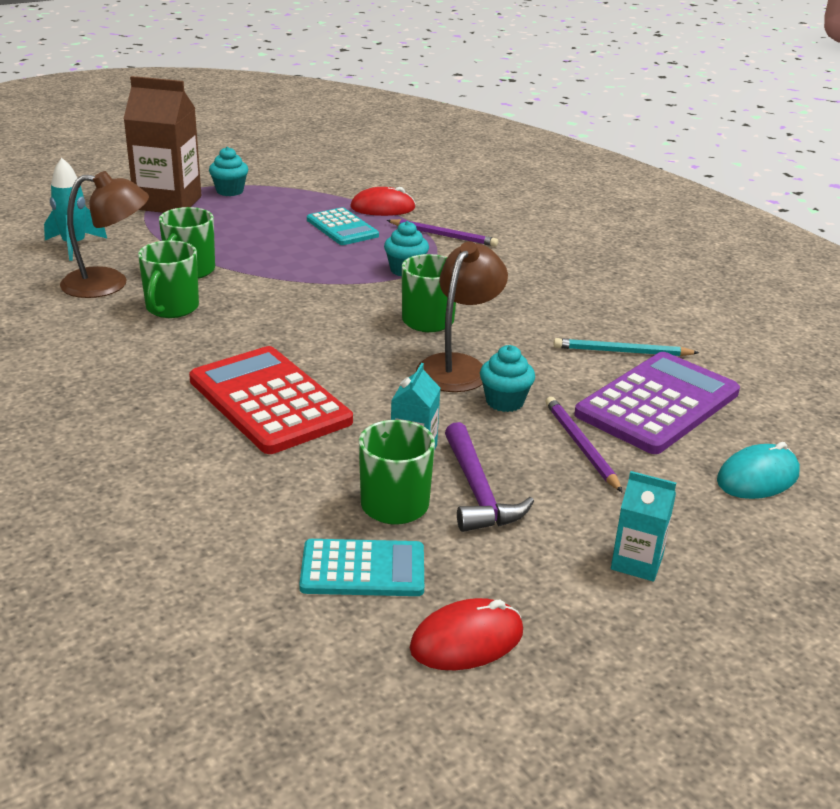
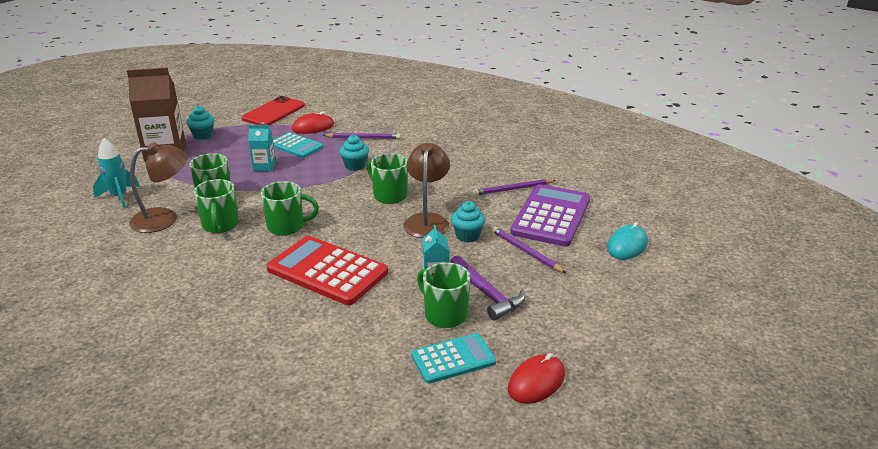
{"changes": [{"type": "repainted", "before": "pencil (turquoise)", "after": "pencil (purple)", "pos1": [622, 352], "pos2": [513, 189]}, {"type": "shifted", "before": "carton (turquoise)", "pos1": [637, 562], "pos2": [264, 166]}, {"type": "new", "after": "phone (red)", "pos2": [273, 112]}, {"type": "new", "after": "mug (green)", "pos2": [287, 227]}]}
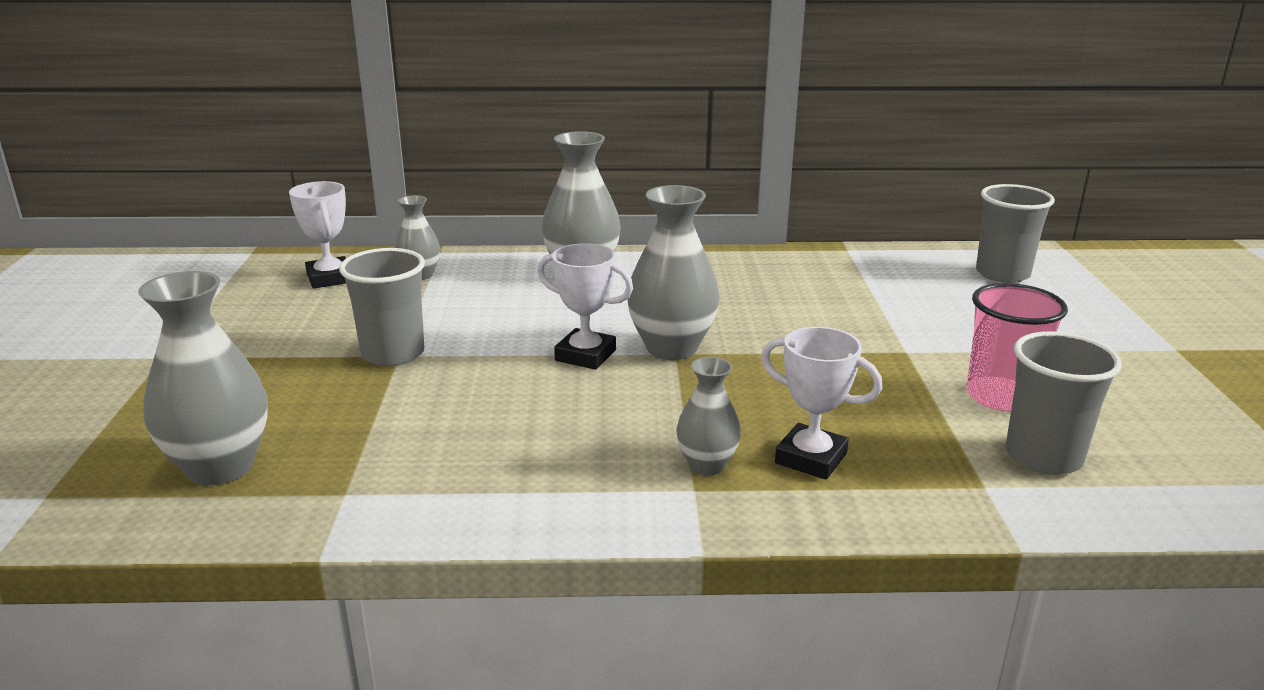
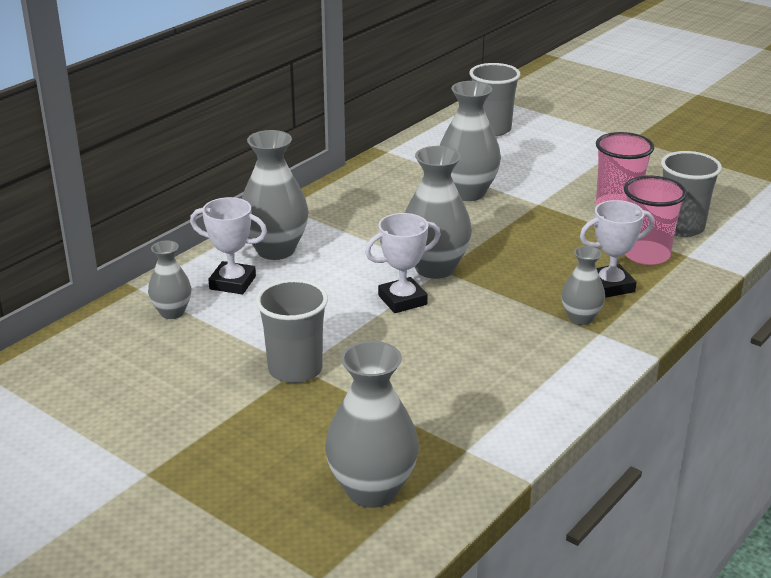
{"changes": [{"type": "shifted", "before": "trophy (white)", "pos1": [330, 278], "pos2": [232, 283]}, {"type": "new", "after": "vase (grey)", "pos2": [467, 193]}, {"type": "new", "after": "cup (pink)", "pos2": [646, 255]}]}
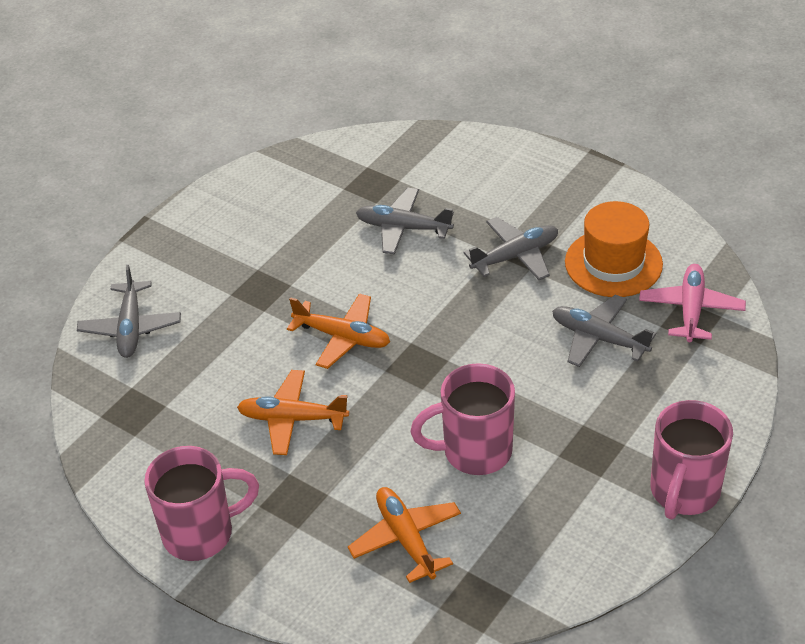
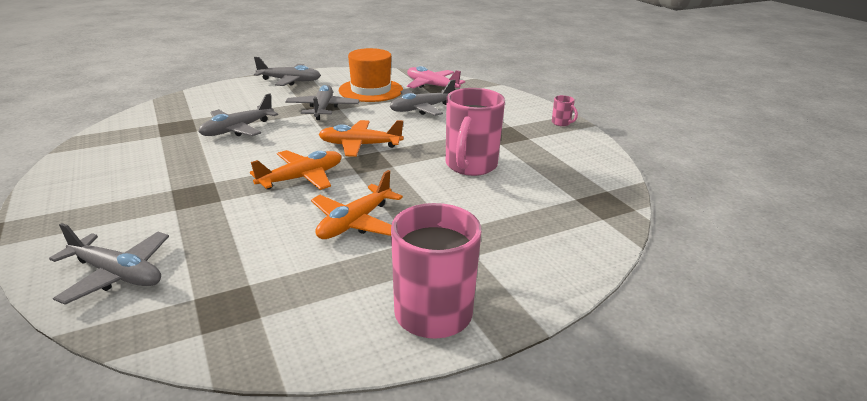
{"changes": [{"type": "shifted", "before": "plane (orange)", "pos1": [406, 538], "pos2": [359, 145]}, {"type": "scaled", "before": "mug (pink)", "pos1": [684, 492], "pos2": [561, 123], "scale": 0.42}, {"type": "new", "after": "plane (grey)", "pos2": [290, 81]}]}
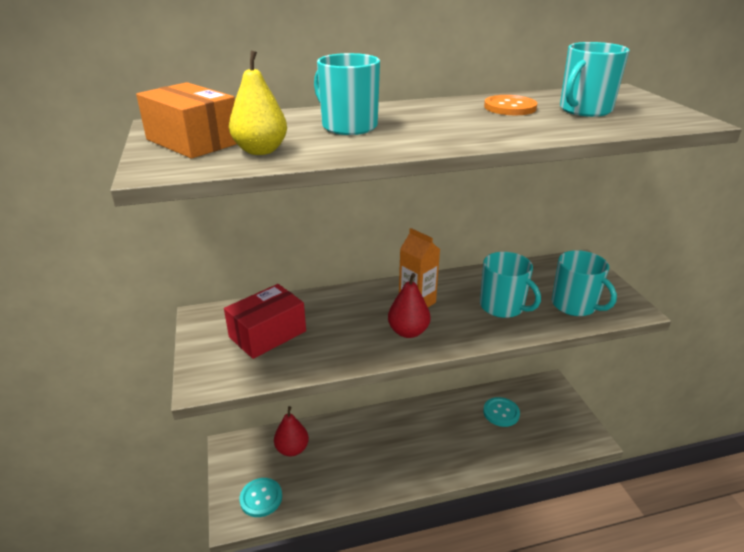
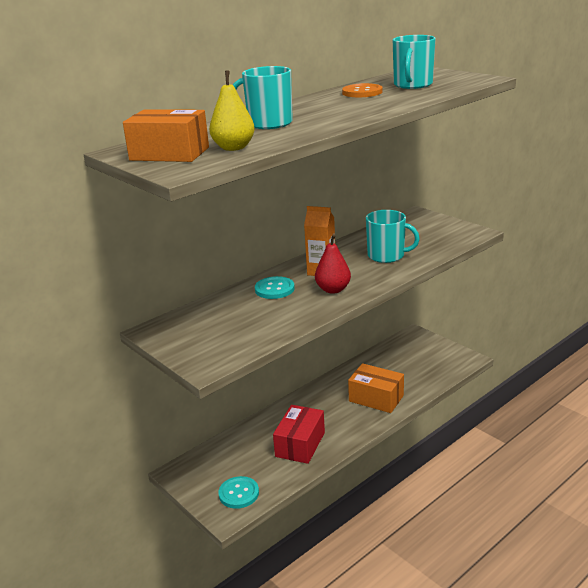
{"changes": [{"type": "shifted", "before": "box (red)", "pos1": [267, 334], "pos2": [300, 444]}, {"type": "gone", "before": "pear (red)", "pos1": [292, 449]}, {"type": "shifted", "before": "button (turquoise)", "pos1": [501, 413], "pos2": [274, 289]}, {"type": "gone", "before": "mug (turquoise)", "pos1": [574, 305]}, {"type": "new", "after": "box (orange)", "pos2": [376, 398]}]}
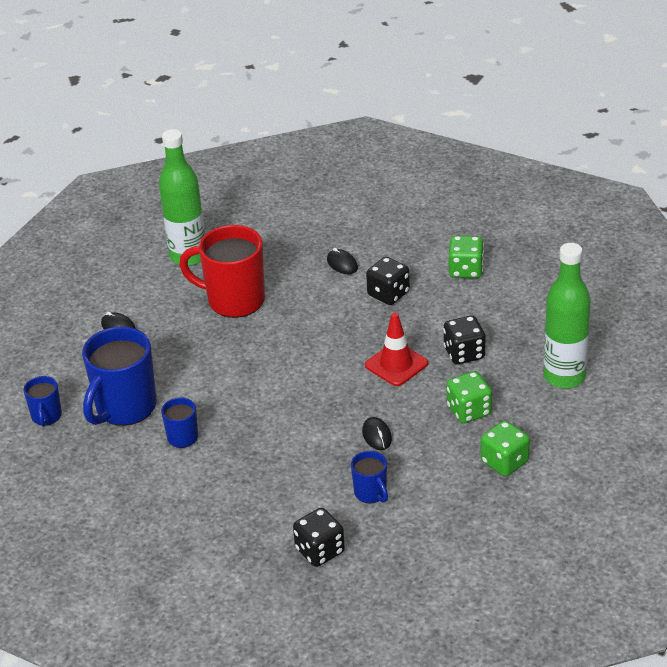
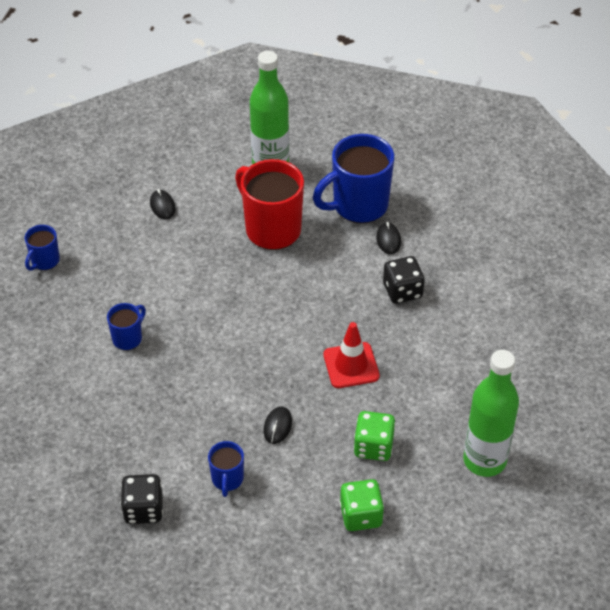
{"changes": [{"type": "shifted", "before": "mug (blue)", "pos1": [125, 408], "pos2": [358, 205]}, {"type": "gone", "before": "dice (black)", "pos1": [464, 353]}, {"type": "gone", "before": "dice (green)", "pos1": [466, 270]}]}
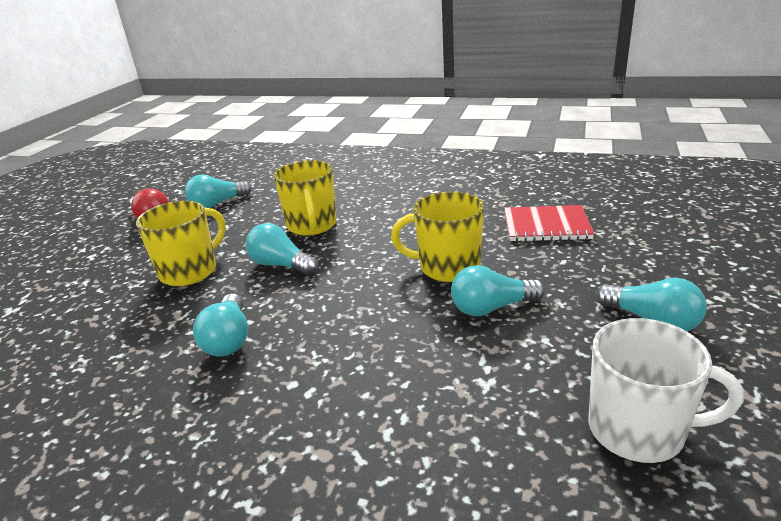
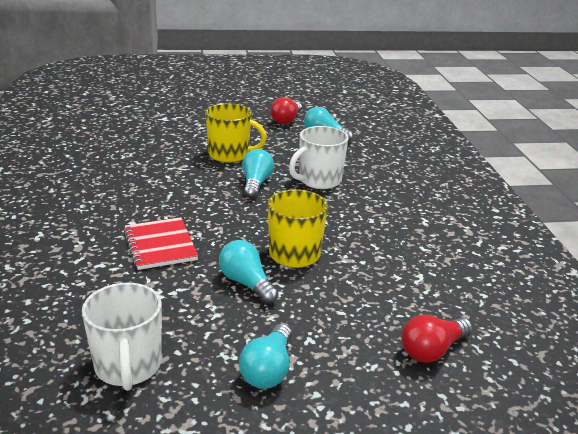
{"changes": [{"type": "gone", "before": "light bulb (turquoise)", "pos1": [229, 339]}, {"type": "repainted", "before": "mug (yellow)", "after": "mug (white)", "pos1": [312, 225], "pos2": [319, 180]}, {"type": "shifted", "before": "notebook (red)", "pos1": [546, 226], "pos2": [160, 245]}, {"type": "new", "after": "light bulb (red)", "pos2": [432, 350]}]}
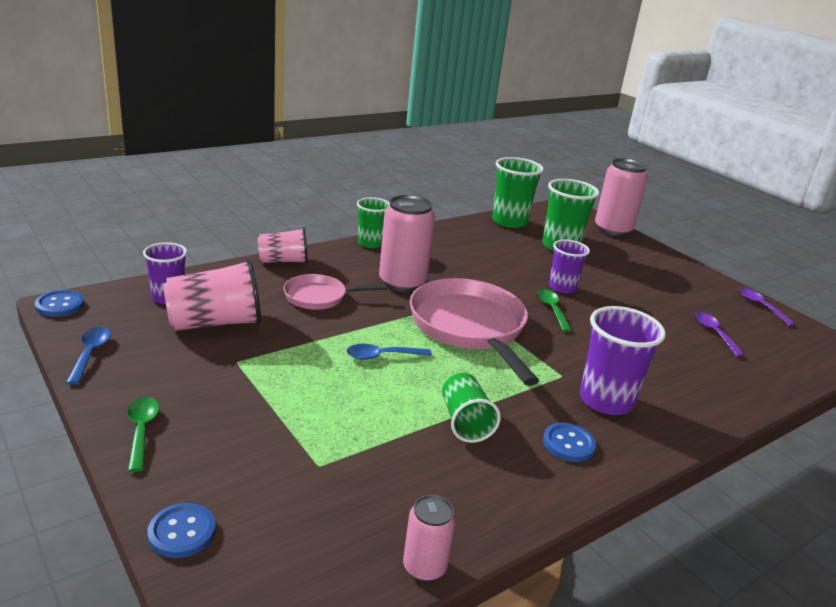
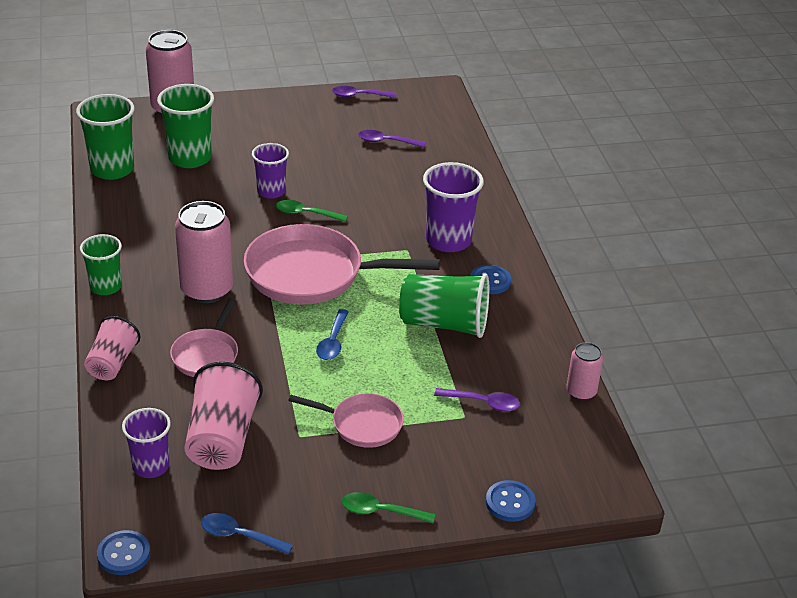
{"changes": [{"type": "scaled", "before": "cup (green)", "pos1": [465, 422], "pos2": [444, 324], "scale": 1.55}, {"type": "new", "after": "pan (pink)", "pos2": [362, 424]}, {"type": "new", "after": "spoon (purple)", "pos2": [483, 403]}]}
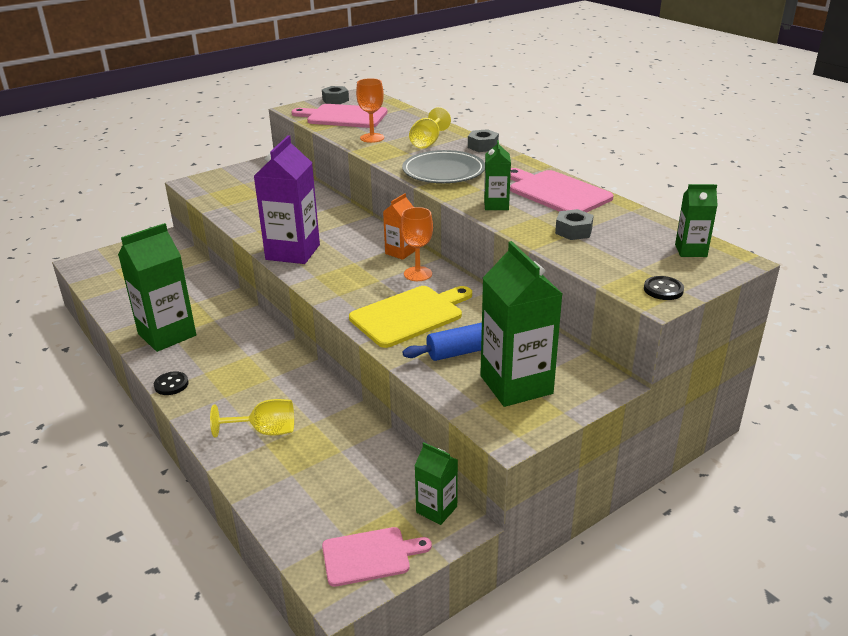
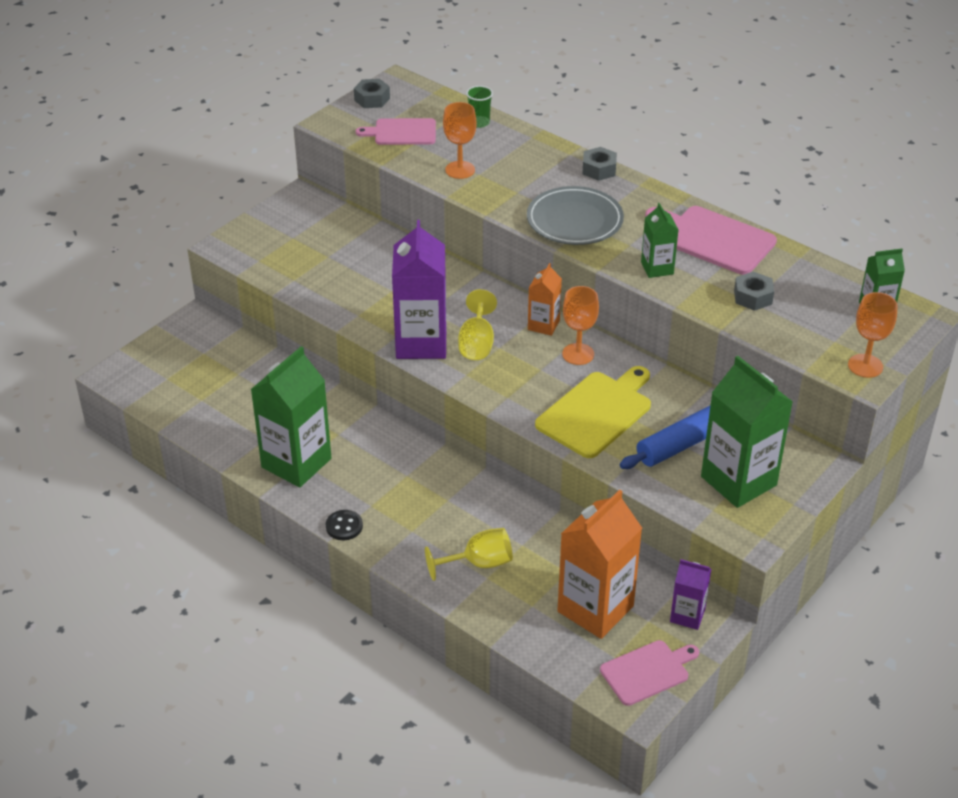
{"changes": [{"type": "scaled", "before": "cutting board (pink)", "pos1": [344, 117], "pos2": [402, 132], "scale": 0.66}, {"type": "shifted", "before": "goblet (yellow)", "pos1": [428, 142], "pos2": [477, 343]}, {"type": "repainted", "before": "carton (green)", "after": "carton (purple)", "pos1": [436, 509], "pos2": [687, 615]}, {"type": "swapped", "before": "button (black)", "after": "goblet (orange)", "pos1": [663, 290], "pos2": [865, 366]}, {"type": "new", "after": "cup (green)", "pos2": [479, 122]}, {"type": "new", "after": "carton (orange)", "pos2": [595, 609]}]}
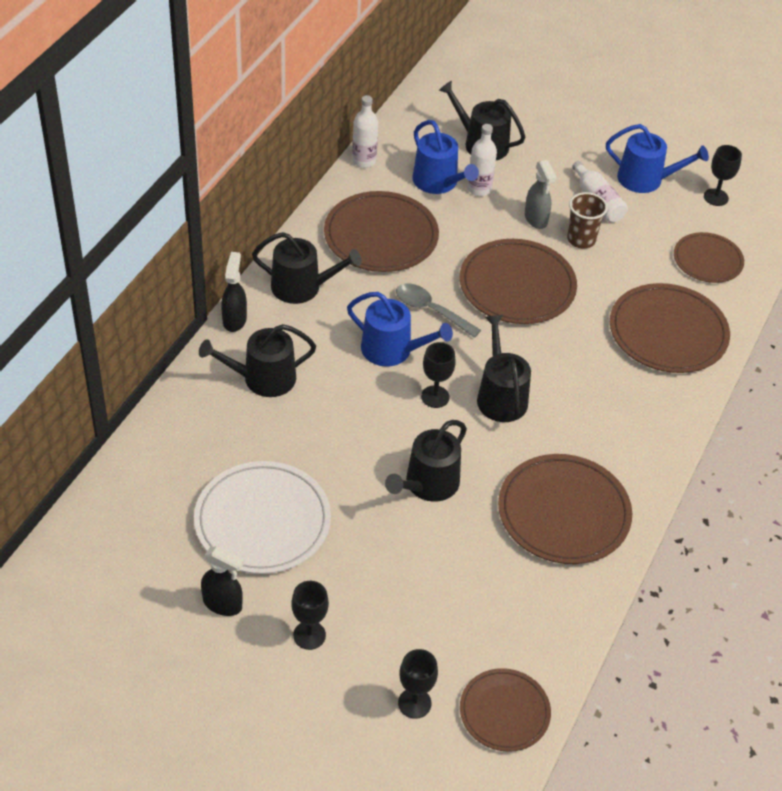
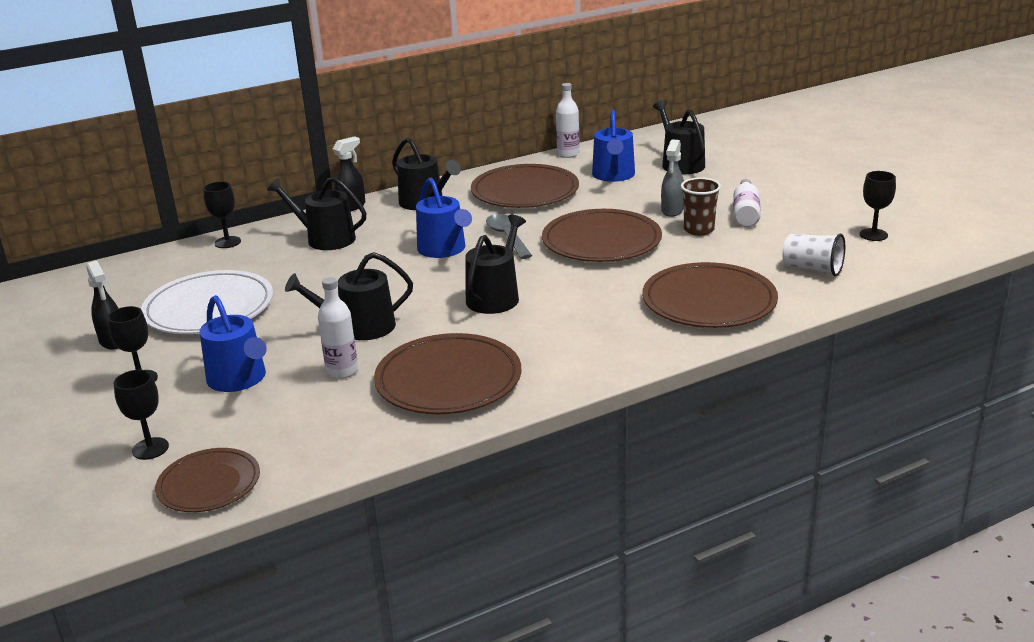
{"changes": [{"type": "shifted", "before": "goblet (black)", "pos1": [435, 397], "pos2": [227, 242]}, {"type": "shifted", "before": "bottle (white)", "pos1": [479, 189], "pos2": [342, 371]}, {"type": "shifted", "before": "watering can (blue)", "pos1": [646, 179], "pos2": [239, 379]}, {"type": "swapped", "before": "plate (brown)", "after": "cup (white)", "pos1": [707, 260], "pos2": [812, 269]}]}
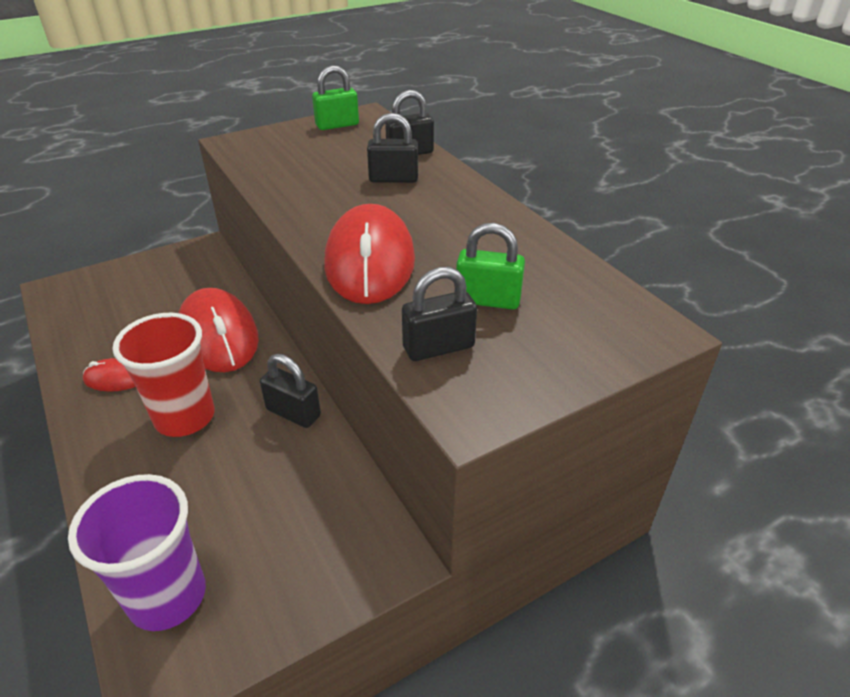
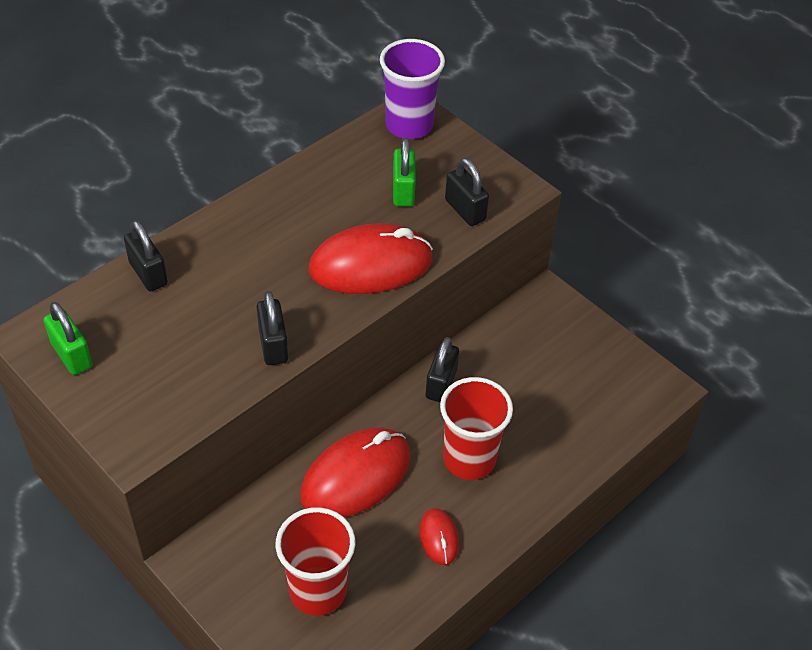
{"changes": [{"type": "shifted", "before": "cup (purple)", "pos1": [167, 596], "pos2": [409, 125]}, {"type": "shifted", "before": "padlock (black)", "pos1": [393, 179], "pos2": [273, 345]}, {"type": "new", "after": "cup (red)", "pos2": [318, 591]}]}
